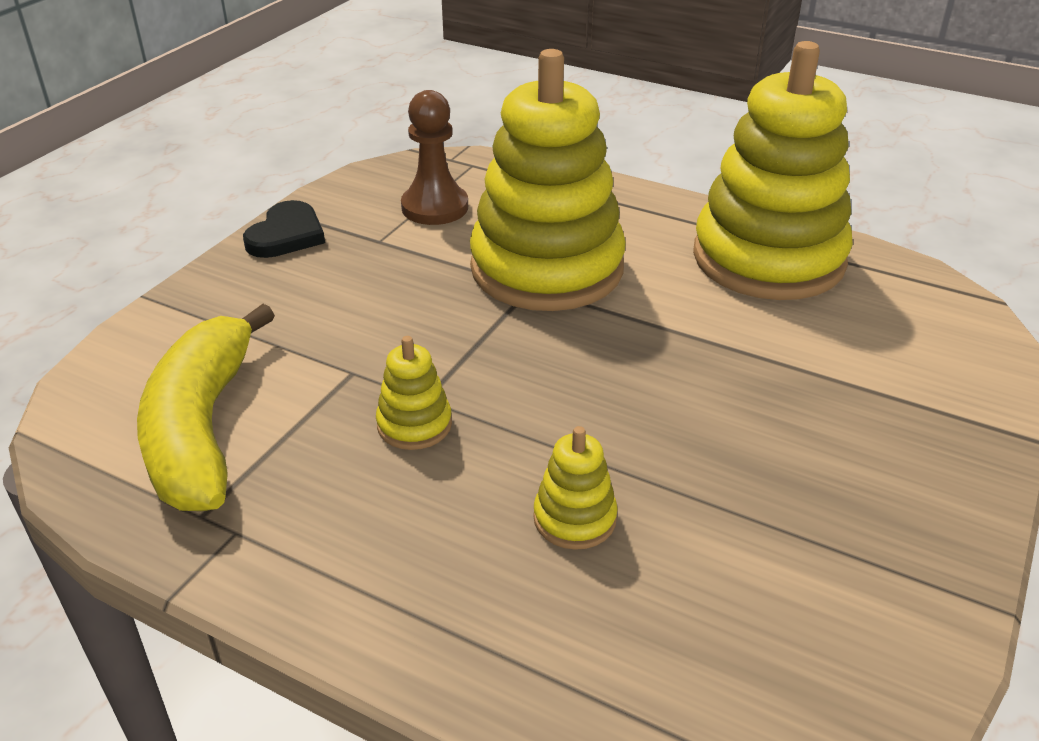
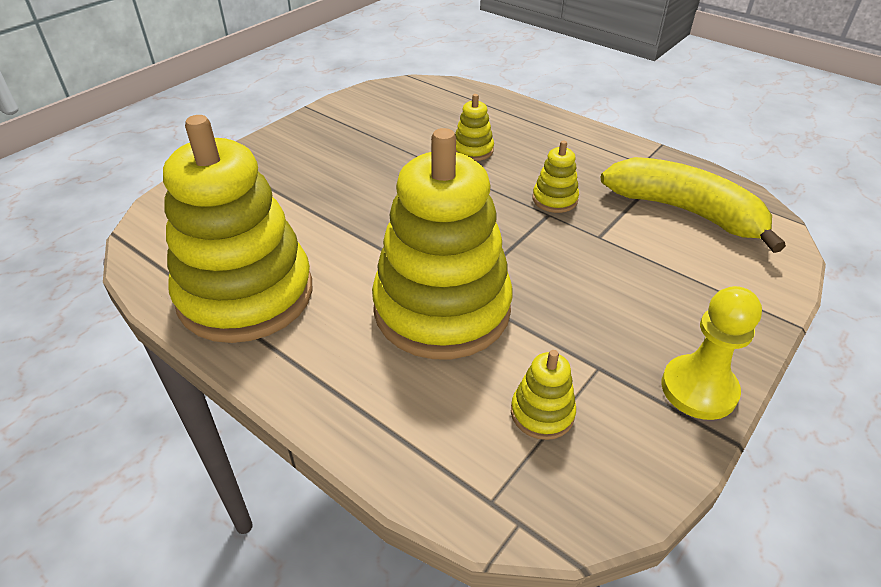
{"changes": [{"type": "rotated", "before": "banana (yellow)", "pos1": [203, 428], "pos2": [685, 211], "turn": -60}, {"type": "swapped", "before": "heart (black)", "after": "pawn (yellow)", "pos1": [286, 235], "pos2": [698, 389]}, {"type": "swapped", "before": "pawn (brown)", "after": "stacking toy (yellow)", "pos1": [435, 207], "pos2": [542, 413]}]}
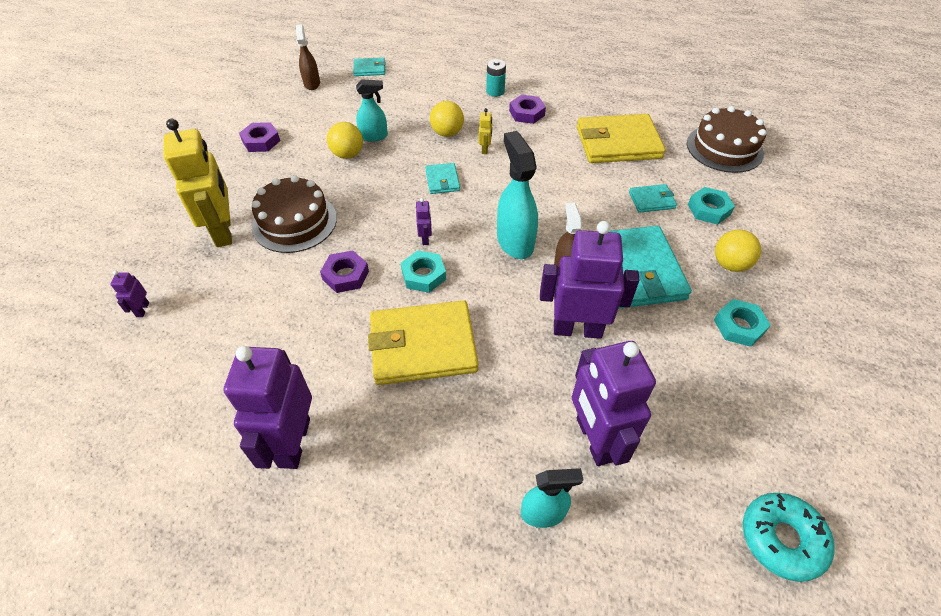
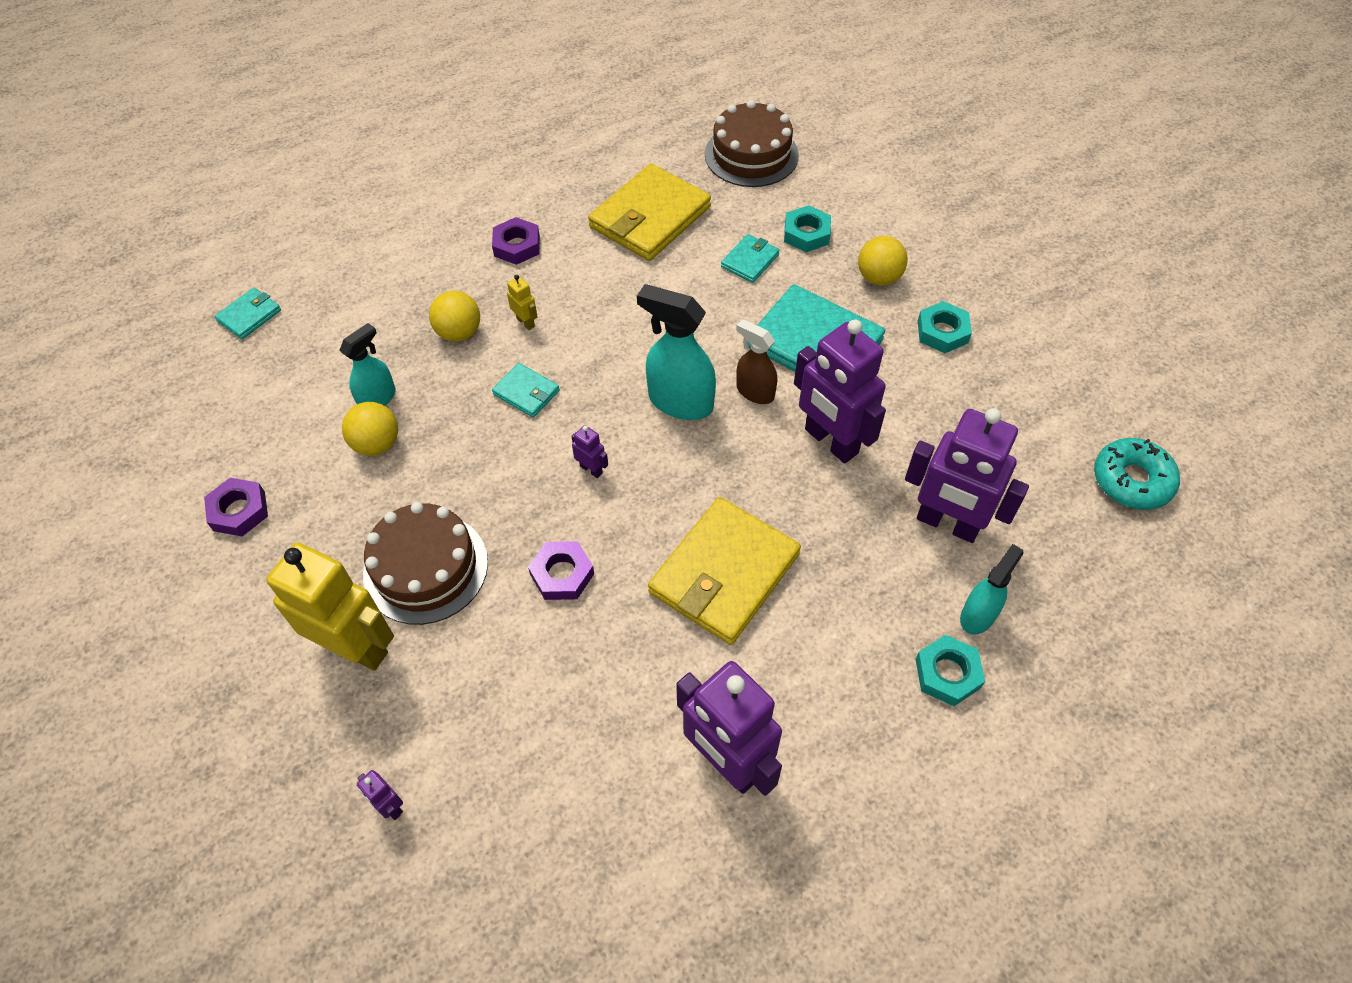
{"changes": [{"type": "gone", "before": "spray bottle (brown)", "pos1": [312, 83]}, {"type": "shifted", "before": "nut (turquoise)", "pos1": [423, 275], "pos2": [947, 673]}, {"type": "gone", "before": "battery (turquoise)", "pos1": [495, 91]}, {"type": "rotated", "before": "robot (purple)", "pos1": [577, 329], "pos2": [830, 441], "turn": -90}]}
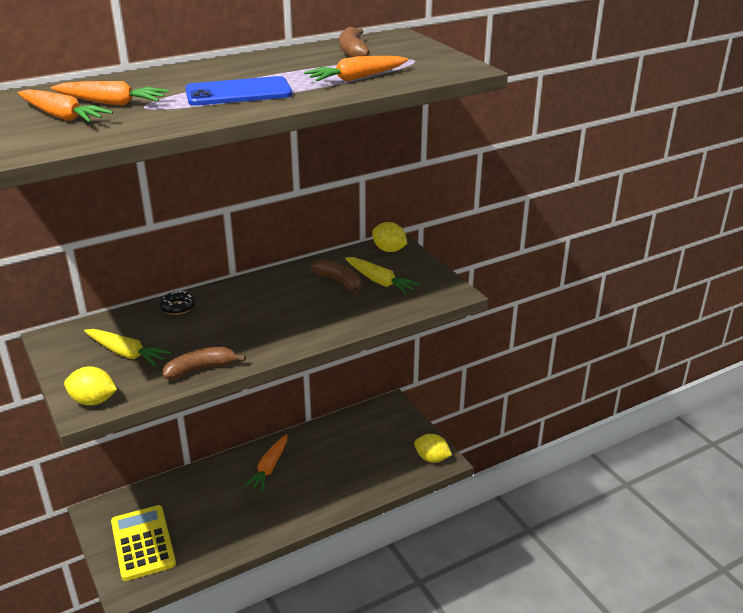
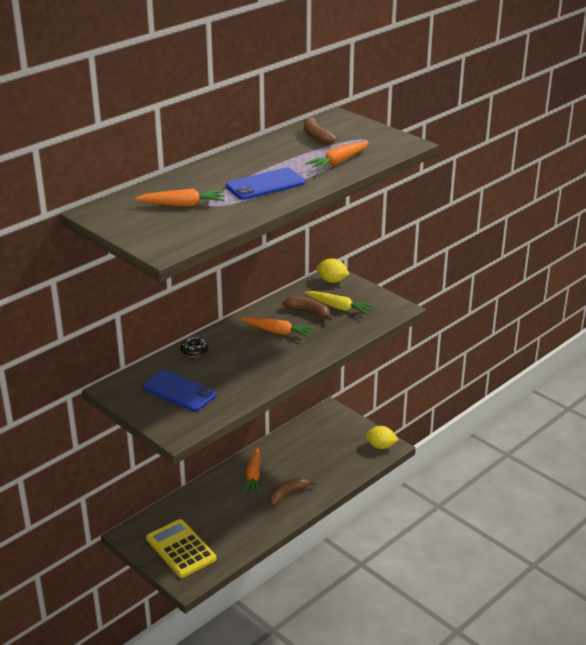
{"changes": [{"type": "shifted", "before": "carrot (orange)", "pos1": [62, 116], "pos2": [278, 332]}, {"type": "gone", "before": "lemon (yellow)", "pos1": [93, 401]}, {"type": "swapped", "before": "carrot (yellow)", "after": "phone (blue)", "pos1": [126, 353], "pos2": [179, 391]}, {"type": "shifted", "before": "banana (brown)", "pos1": [201, 369], "pos2": [288, 494]}]}
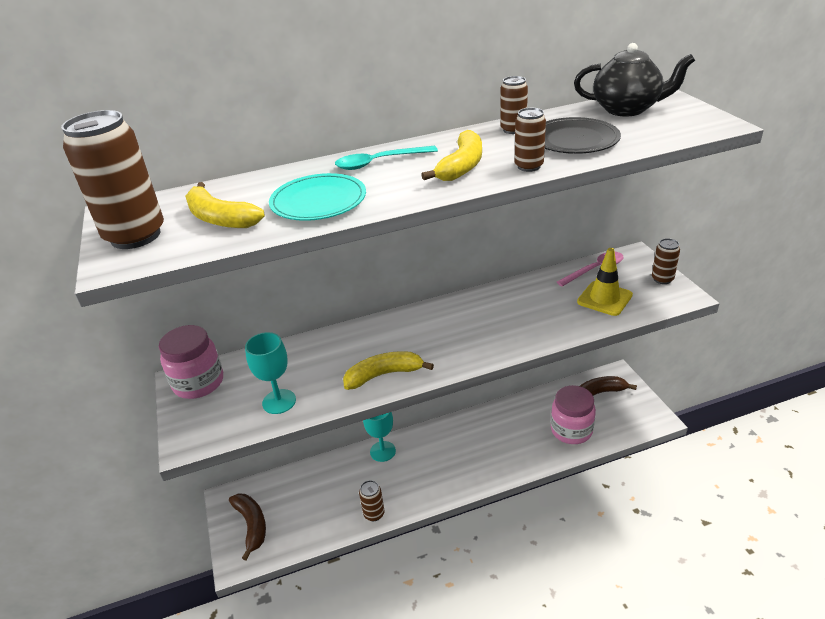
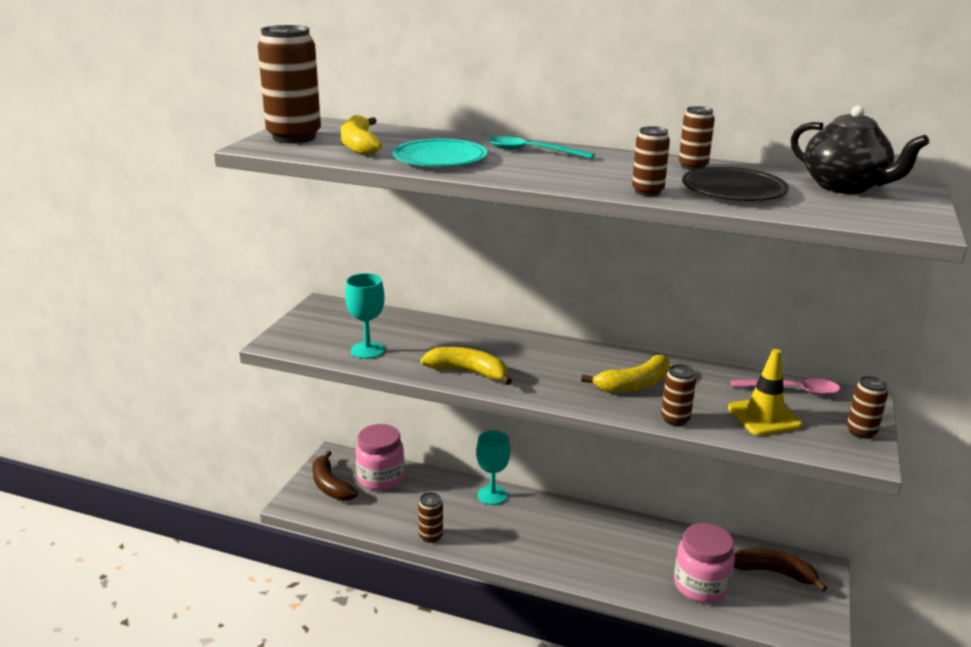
{"changes": [{"type": "shifted", "before": "jar (pink)", "pos1": [198, 383], "pos2": [380, 478]}, {"type": "rotated", "before": "banana (brown)", "pos1": [252, 525], "pos2": [330, 485], "turn": 135}, {"type": "shifted", "before": "banana (yellow)", "pos1": [461, 166], "pos2": [634, 384]}, {"type": "new", "after": "can (brown)", "pos2": [675, 419]}]}
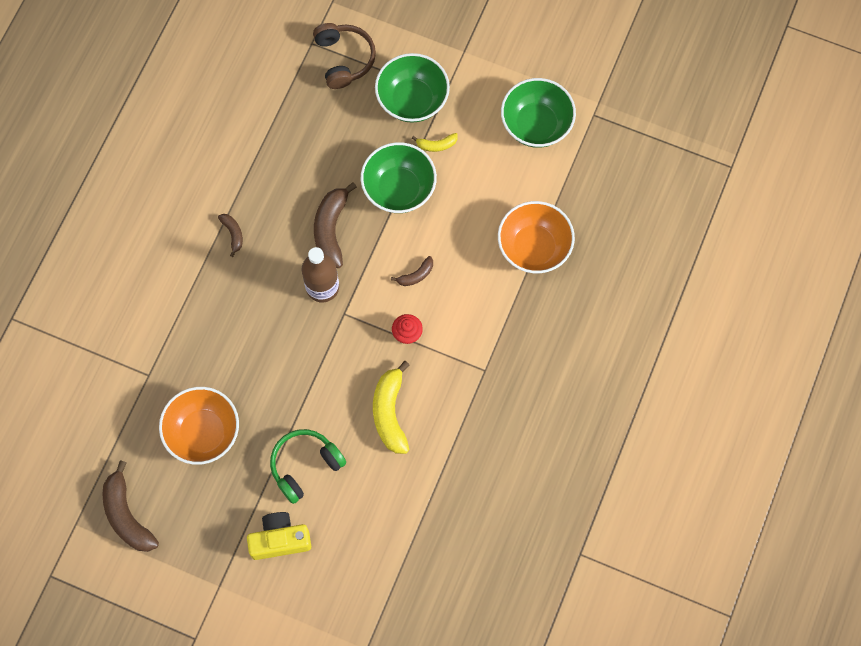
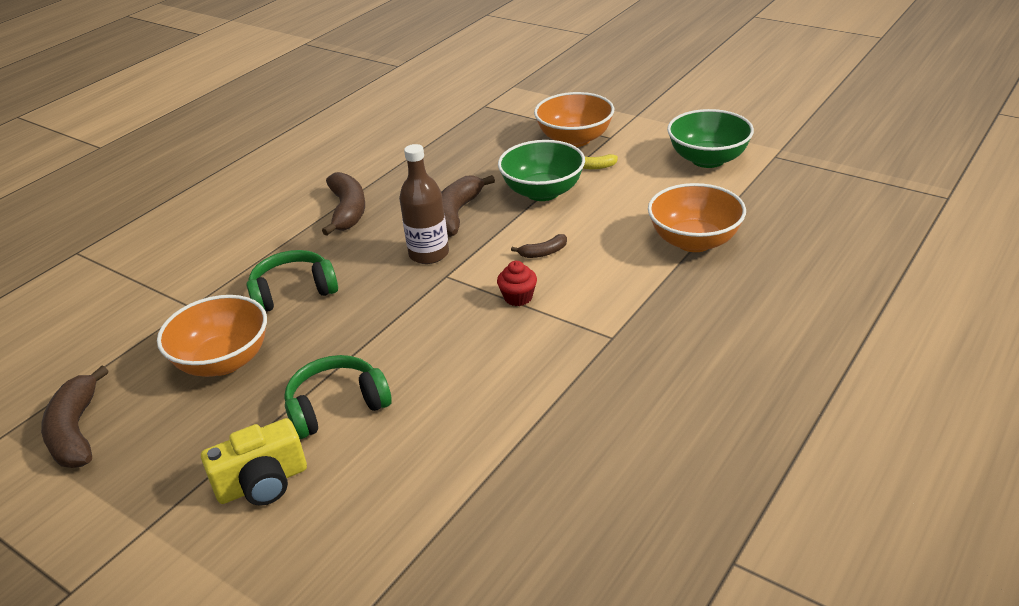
{"changes": [{"type": "scaled", "before": "banana (brown)", "pos1": [233, 234], "pos2": [348, 211], "scale": 1.95}, {"type": "rotated", "before": "camera (yellow)", "pos1": [280, 539], "pos2": [263, 483], "turn": 150}, {"type": "gone", "before": "headphones (brown)", "pos1": [344, 59]}, {"type": "gone", "before": "banana (yellow)", "pos1": [390, 412]}, {"type": "repainted", "before": "bowl (green)", "after": "bowl (orange)", "pos1": [412, 100], "pos2": [574, 139]}, {"type": "new", "after": "headphones (green)", "pos2": [293, 292]}]}
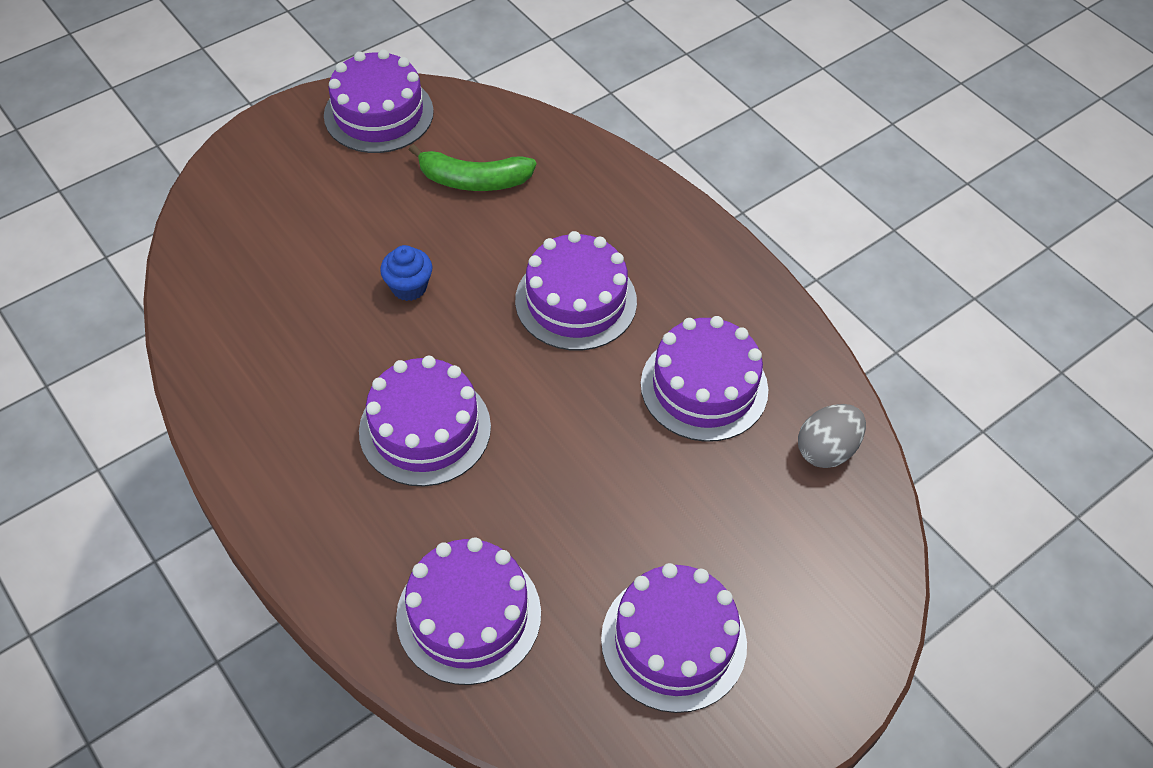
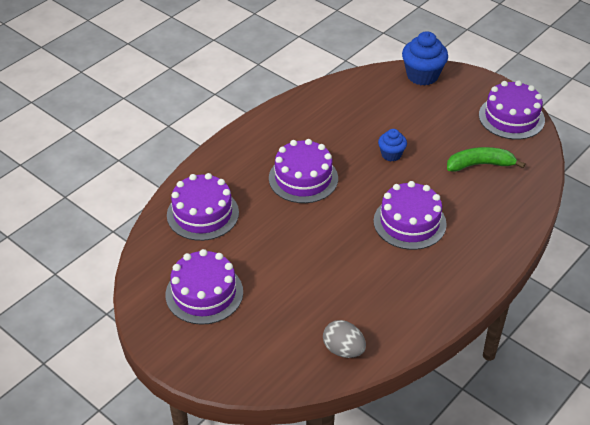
{"changes": [{"type": "rotated", "before": "banana (green)", "pos1": [473, 180], "pos2": [480, 165], "turn": 90}, {"type": "gone", "before": "cake (purple)", "pos1": [704, 387]}, {"type": "new", "after": "cupcake (blue)", "pos2": [422, 75]}]}
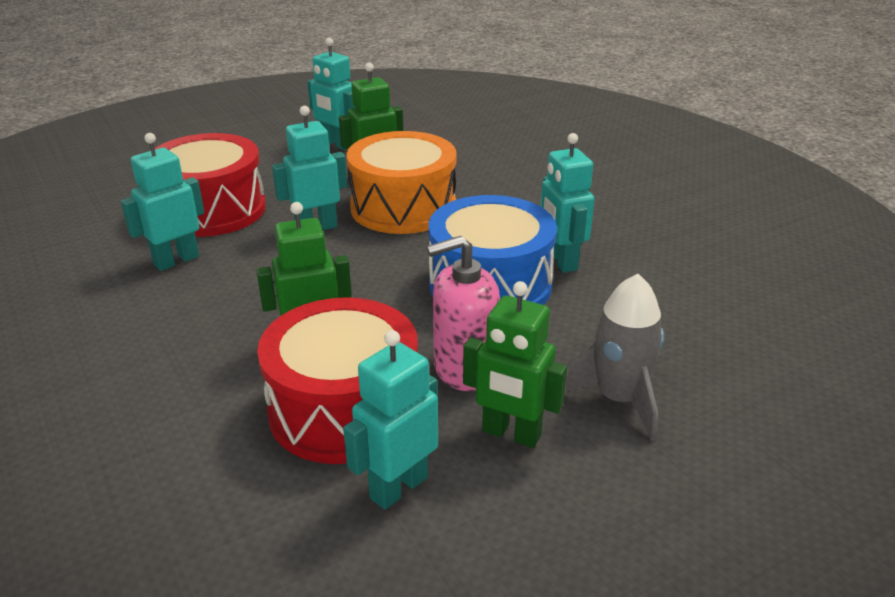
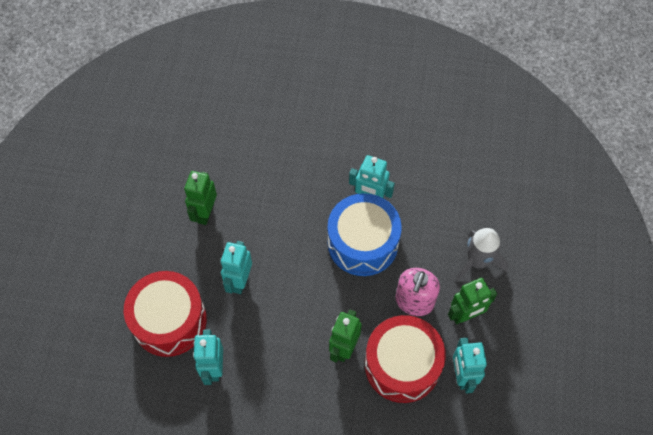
{"changes": [{"type": "gone", "before": "robot (turquoise)", "pos1": [337, 144]}, {"type": "gone", "before": "drum (orange)", "pos1": [403, 207]}]}
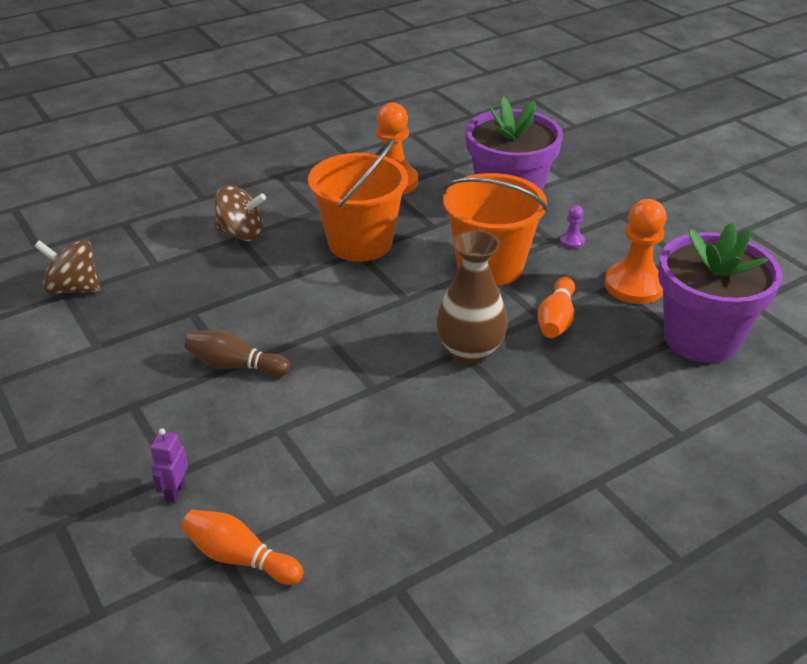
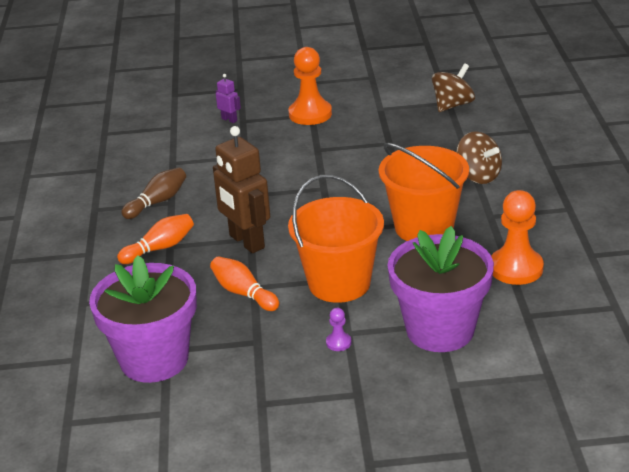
{"changes": [{"type": "shifted", "before": "bowling pin (orange)", "pos1": [240, 558], "pos2": [160, 248]}, {"type": "shifted", "before": "bowling pin (brown)", "pos1": [235, 365], "pos2": [157, 202]}, {"type": "rotated", "before": "spinning top (brown)", "pos1": [241, 234], "pos2": [478, 176], "turn": -75}, {"type": "swapped", "before": "vase (brown)", "after": "robot (brown)", "pos1": [470, 351], "pos2": [246, 242]}, {"type": "shifted", "before": "pawn (orange)", "pos1": [634, 286], "pos2": [310, 114]}]}
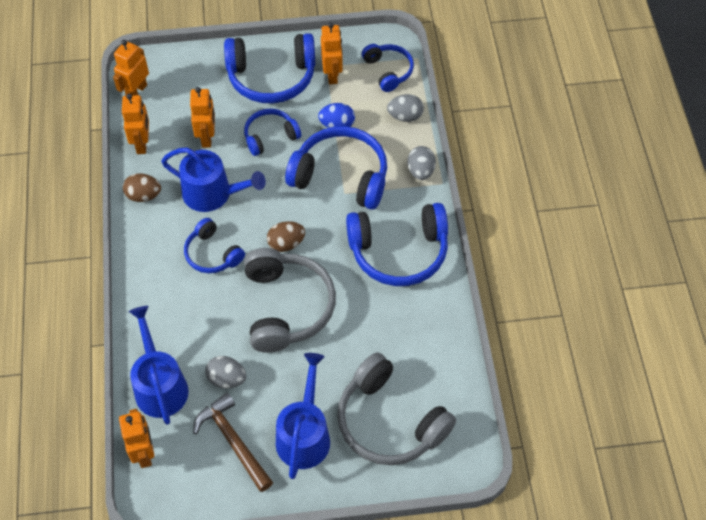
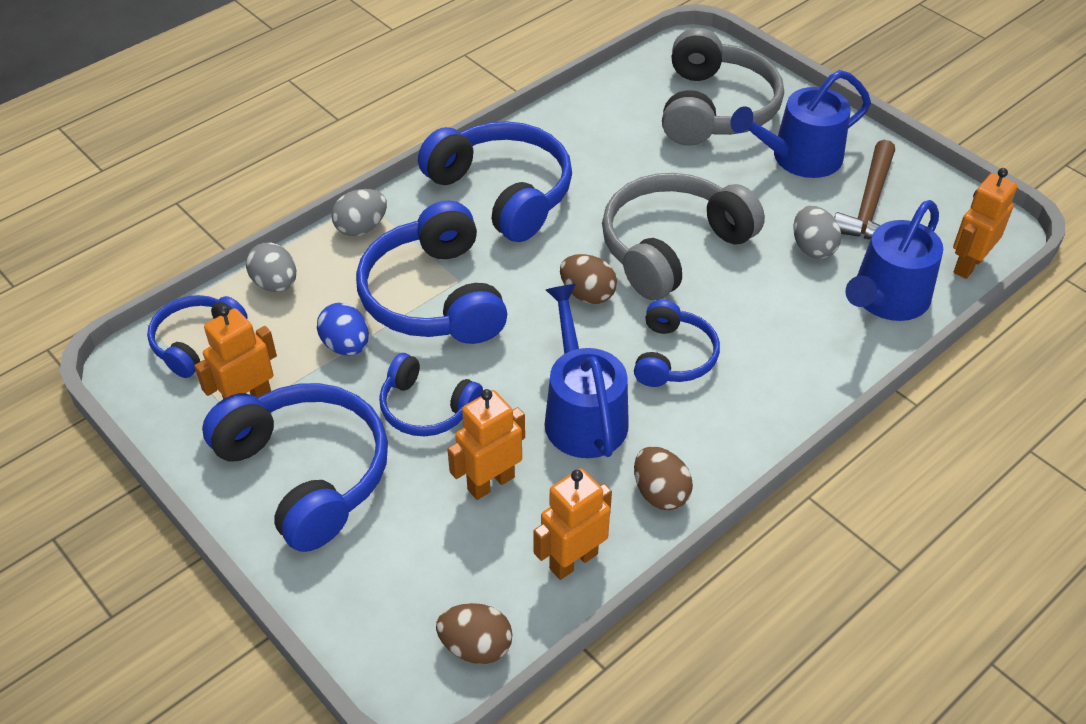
{"changes": [{"type": "swapped", "before": "robot (orange)", "after": "egg (brown)", "pos1": [136, 91], "pos2": [476, 646]}]}
